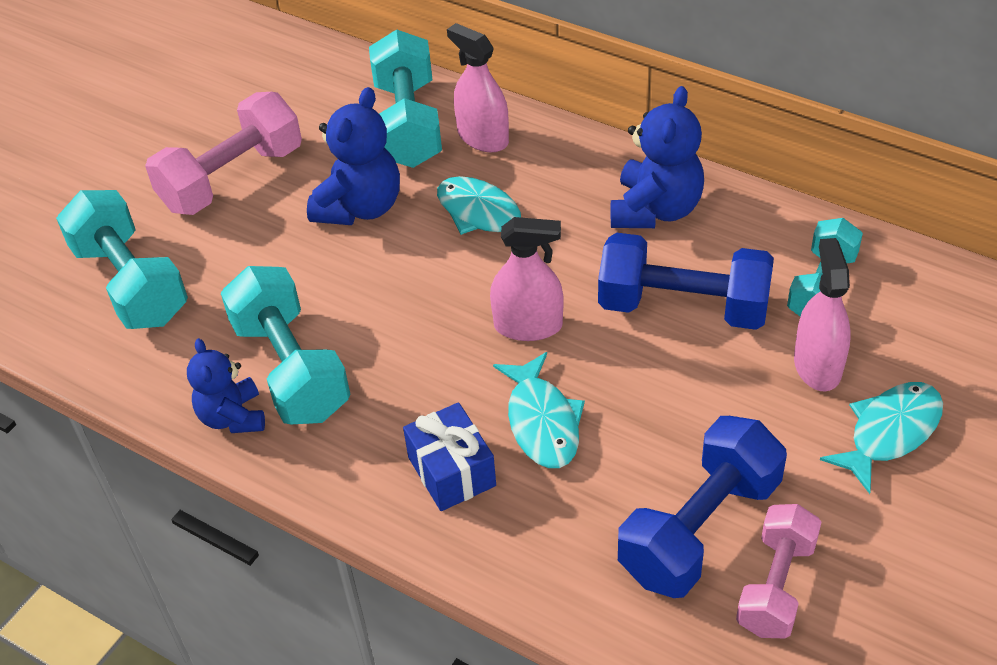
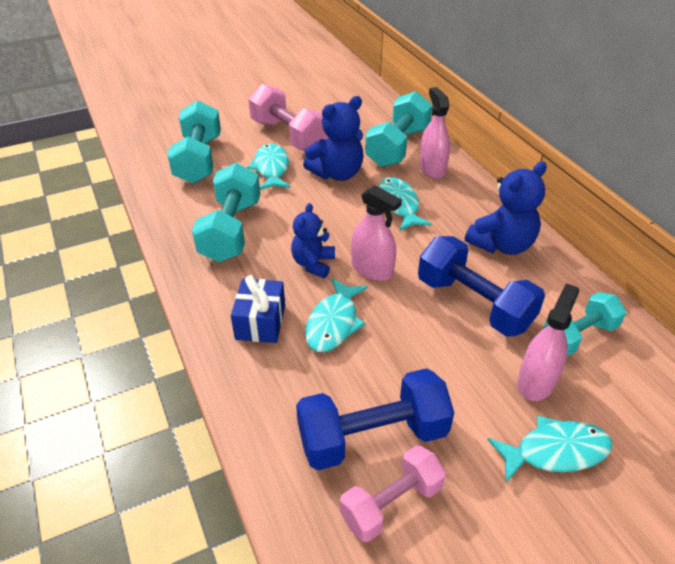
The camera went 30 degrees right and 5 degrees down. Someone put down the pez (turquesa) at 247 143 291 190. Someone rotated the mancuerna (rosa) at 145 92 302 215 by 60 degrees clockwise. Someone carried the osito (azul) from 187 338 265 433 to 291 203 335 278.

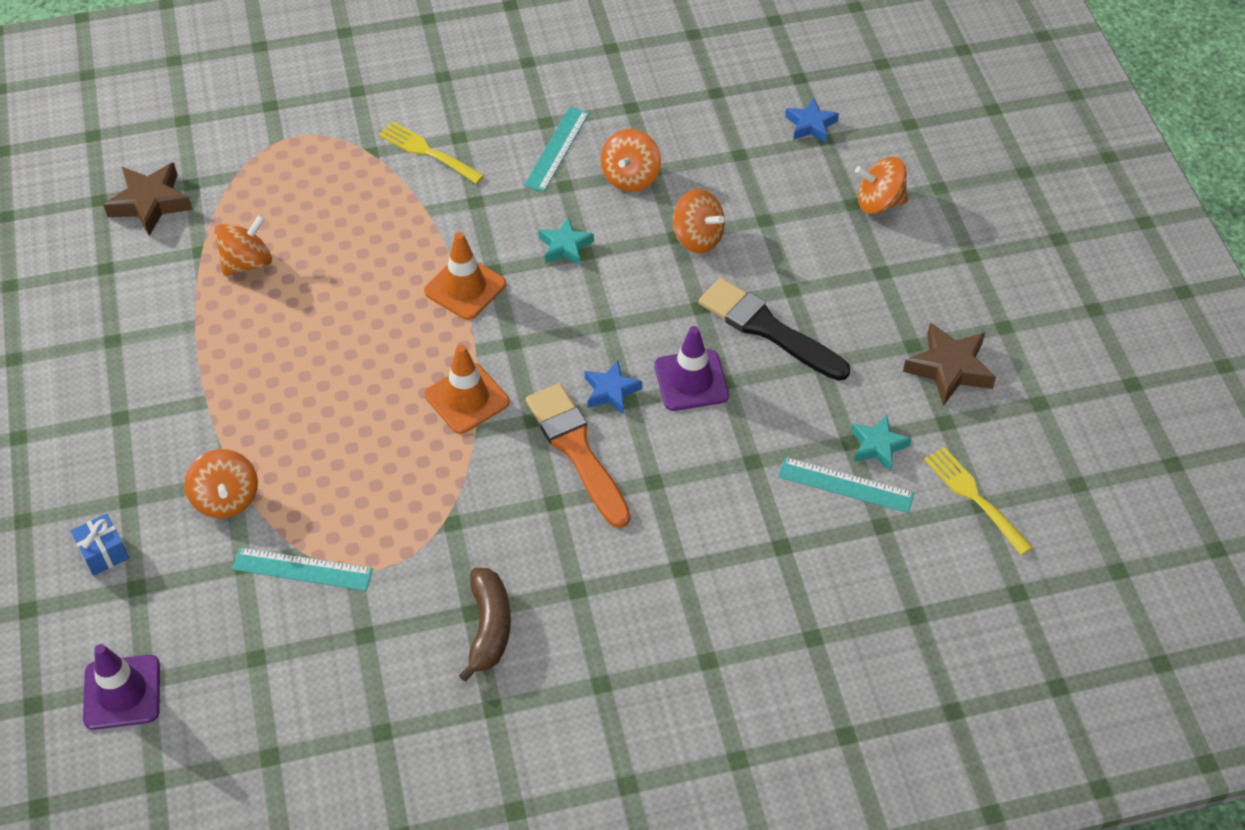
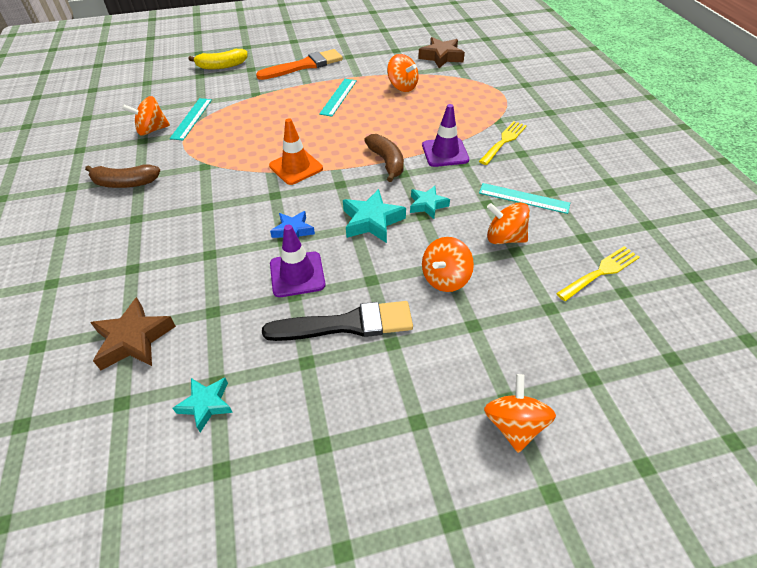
The camera went 90 degrees right and 5 degrees down. Someone carried the estrella (marrón) from 903 322 996 406 to 90 297 176 370. Someone carried the peonza (naranja) from 185 449 258 518 to 122 96 170 136. Someone swapped the regalo (azul) at 71 513 129 576 for the plátano (amarillo) at 188 49 248 69. Someone carried the pincel (naranja) from 526 383 630 528 to 256 49 343 80. Someone rotated the pincel (negro) at 698 278 850 381 by 45 degrees clockwise. Someone carried the regla (turquesa) from 778 457 914 513 to 319 79 357 117. Someone put down the estrella (turquesa) at 343 189 406 243. Someone swapped the cono de tráfico (naranja) at 424 232 506 320 for the plátano (marrón) at 364 134 404 182. Someone carried the cono de tráfico (morado) from 83 644 160 730 to 422 104 469 167. Someone carried the tenedor (amarillo) from 924 447 1033 555 to 556 246 640 301. Someone took away the estrella (azul) at 785 97 839 143.

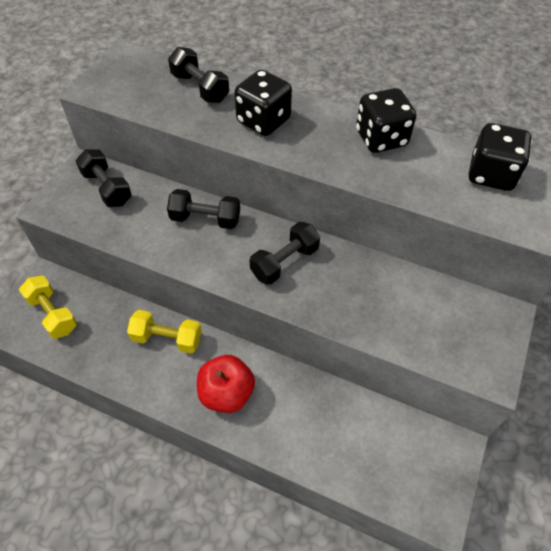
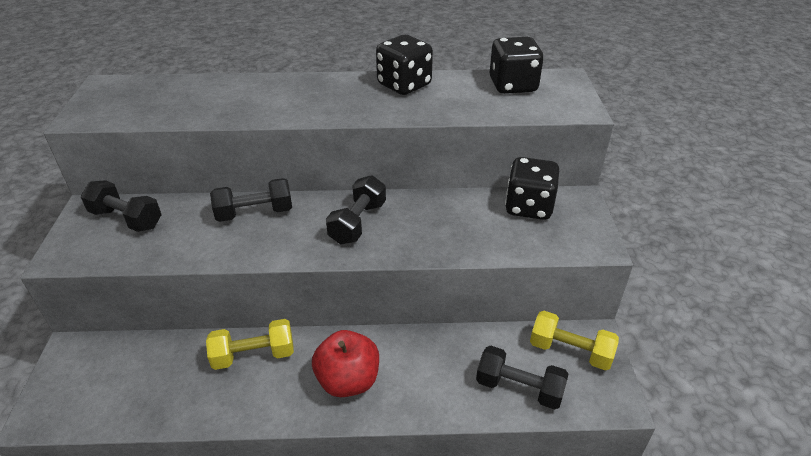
The camera went 25 degrees left and 15 degrees down. Someone carried the mancuerna (negro) from 168 47 229 103 to 476 346 568 410. Someone carried the dado (negro) from 235 70 292 136 to 505 157 559 220. Someone carried the mancuerna (amarillo) from 19 275 77 339 to 530 311 619 370.

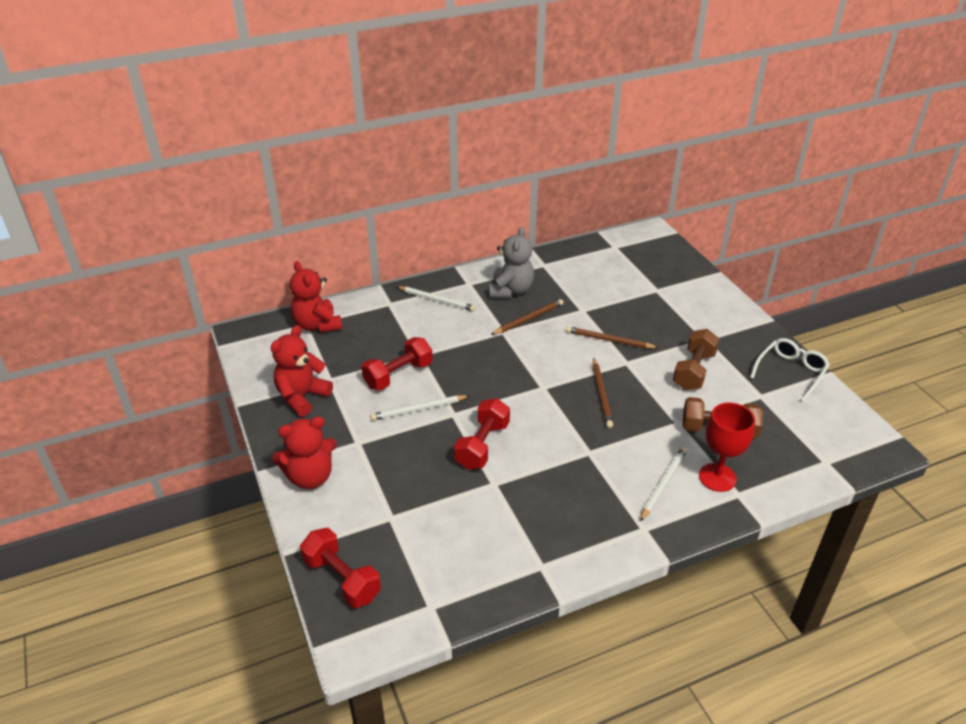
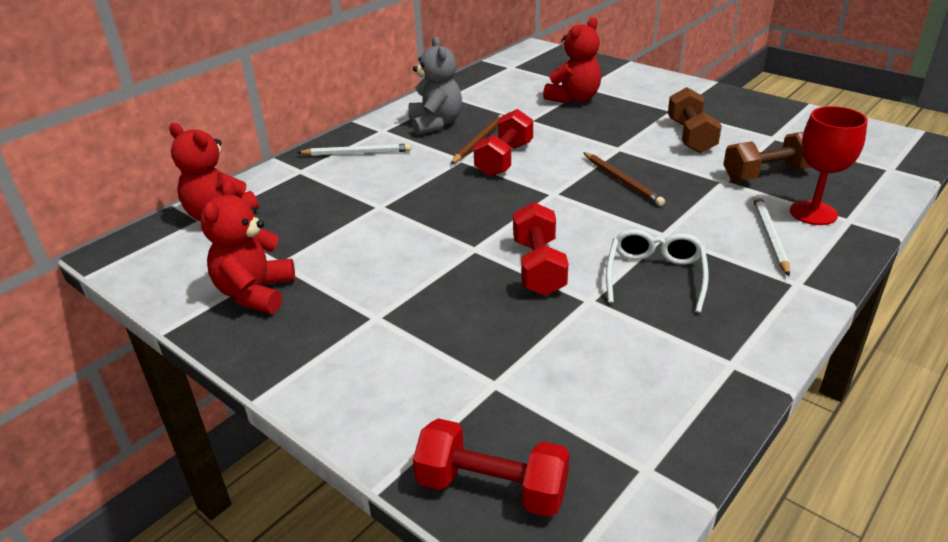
The camera went 25 degrees left and 5 degrees down. Someone carried the mancuerna (rojo) from 361 337 433 391 to 473 109 533 177. Someone carried the osito (rojo) from 272 416 337 489 to 543 17 602 104. Someone carried the gafas (blanco) from 750 338 830 402 to 606 229 709 313. Someone took away the lápiz (blanco) at 370 395 469 420. Someone took away the lápiz (marrón) at 566 326 658 349.

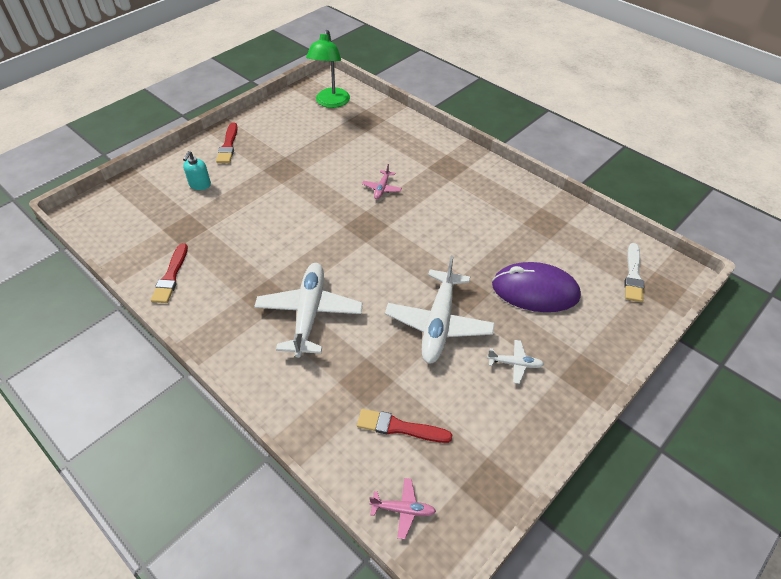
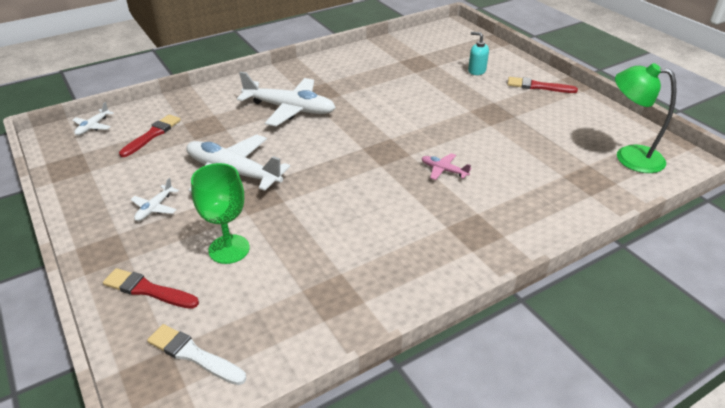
The camera went 105 degrees right and 10 degrees down. Someone repainted the avión (rosa) at 369 478 436 539, which became the avión (blanco) at 72 102 114 135. Someone carried the pincel (rojo) from 151 243 188 303 to 103 268 199 309. Someone swapped the ratón (morado) at 492 262 581 312 for the copa (verde) at 191 163 250 264.

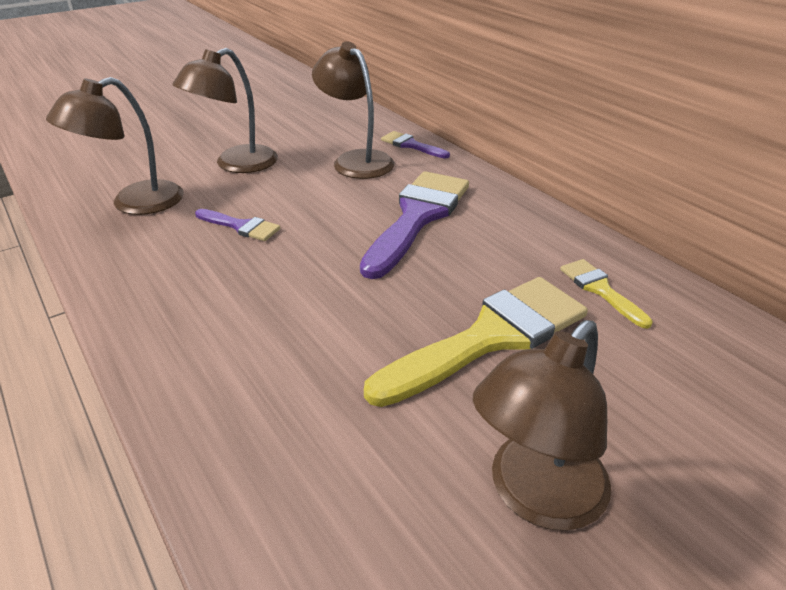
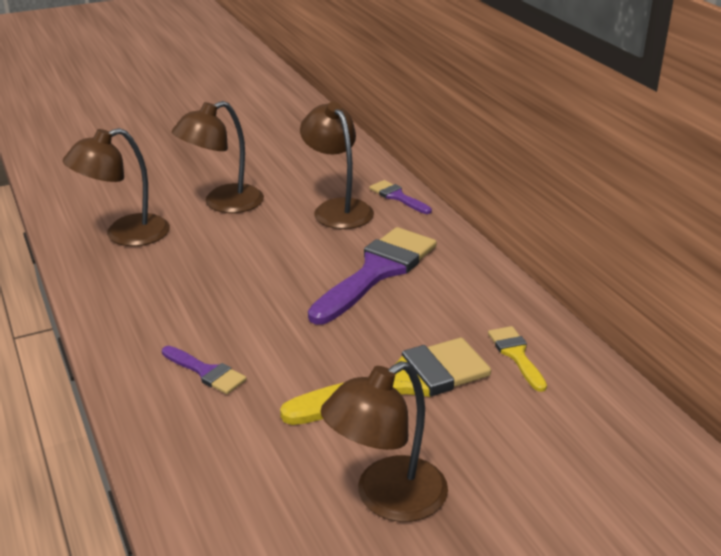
The camera went 10 degrees right and 5 degrees down. Someone carried the pincel (morado) from 195 209 280 241 to 162 346 247 394.

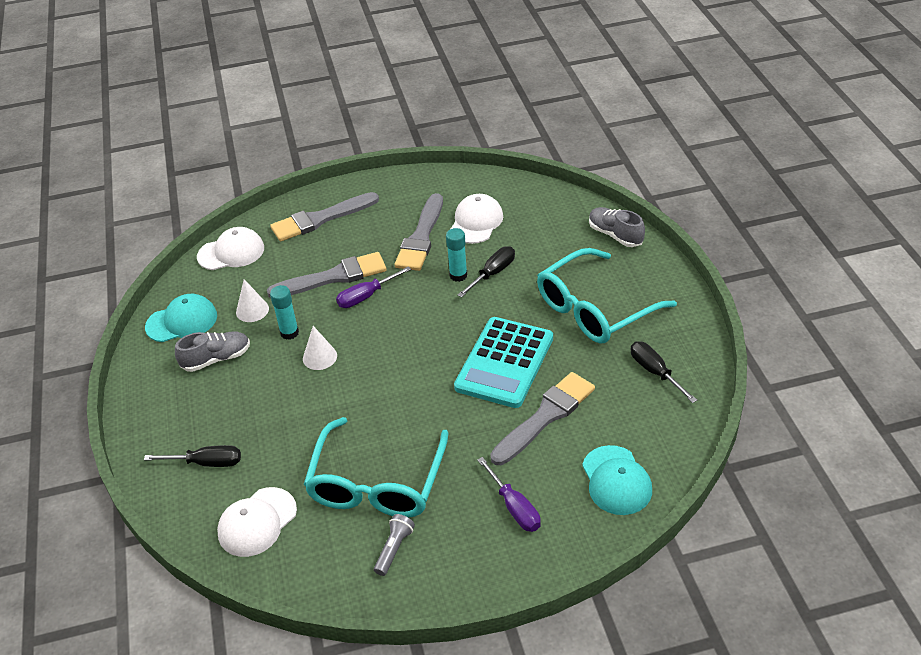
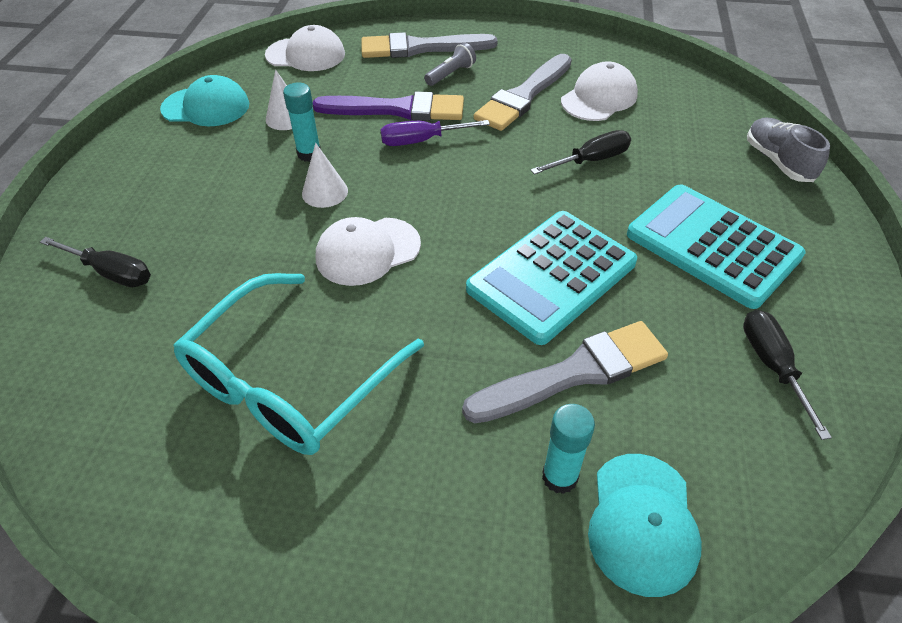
The camera went 20 degrees right and 5 degrees up. Someone repainted the pincel (gris) at 267 252 387 298, which became the pincel (morado) at 313 92 464 121. Someone carried the gorra (blanco) from 217 487 297 557 to 316 217 421 286. Someone carried the lámpara de mano (gris) from 374 514 415 576 to 424 43 476 86. Someone carried the barra de pegamento (turquesa) from 446 228 467 282 to 542 404 595 494. Someone swapped the gafas (turquesa) at 537 248 677 344 for the calculadora (turquesa) at 627 184 806 309. Someone took away the zapato (gris) at 175 331 250 372. Someone took away the destornillador (morado) at 477 457 541 532.

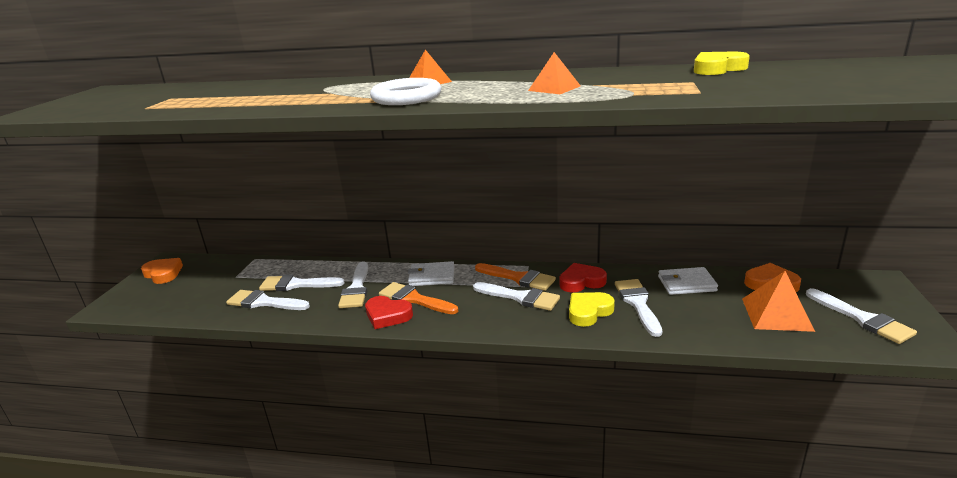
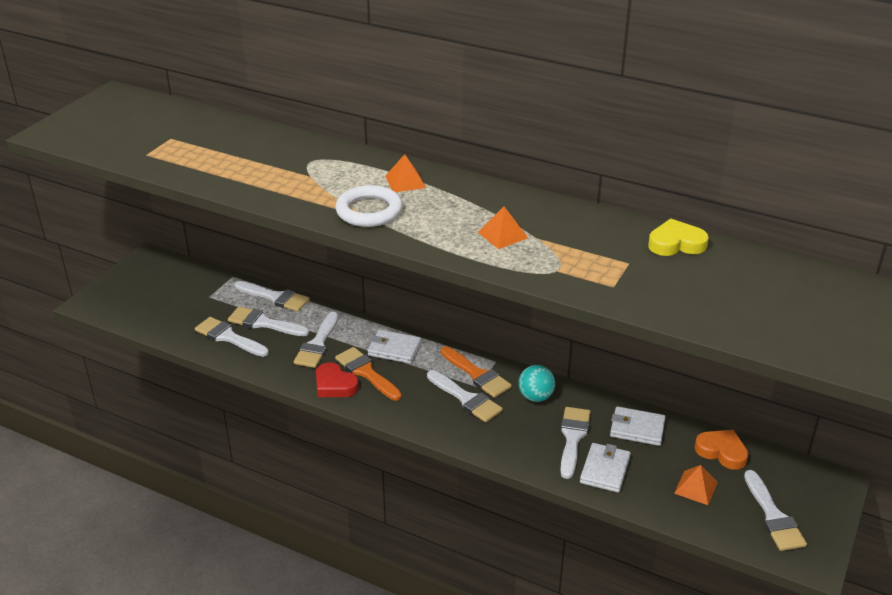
The camera went 15 degrees right and 10 degrees up. Someone put down the pincel (blanco) at 234 281 310 312. Someone swapped the corazón (rojo) at 560 263 607 293 for the pelota (turquesa) at 518 365 555 402. Someone put down the cartera (blanco) at 580 443 631 493. Someone scaled the pirámide (naranja) at 742 271 815 332 by 0.63. Someone took away the corazón (naranja) at 141 258 183 284. Someone took away the corazón (amarillo) at 569 292 615 327.

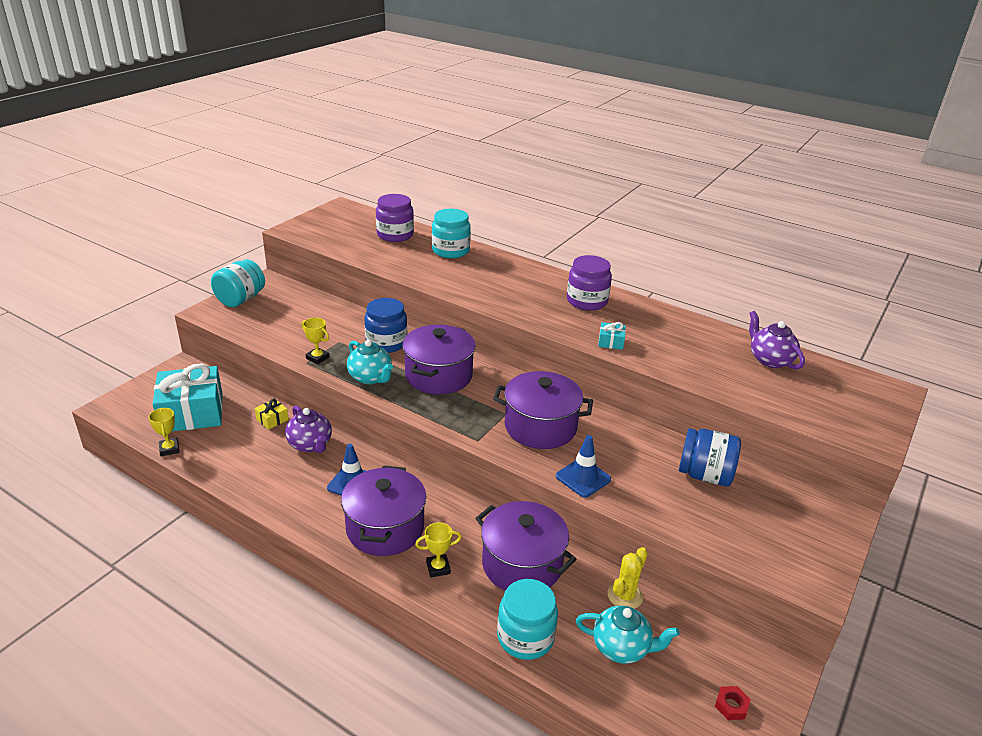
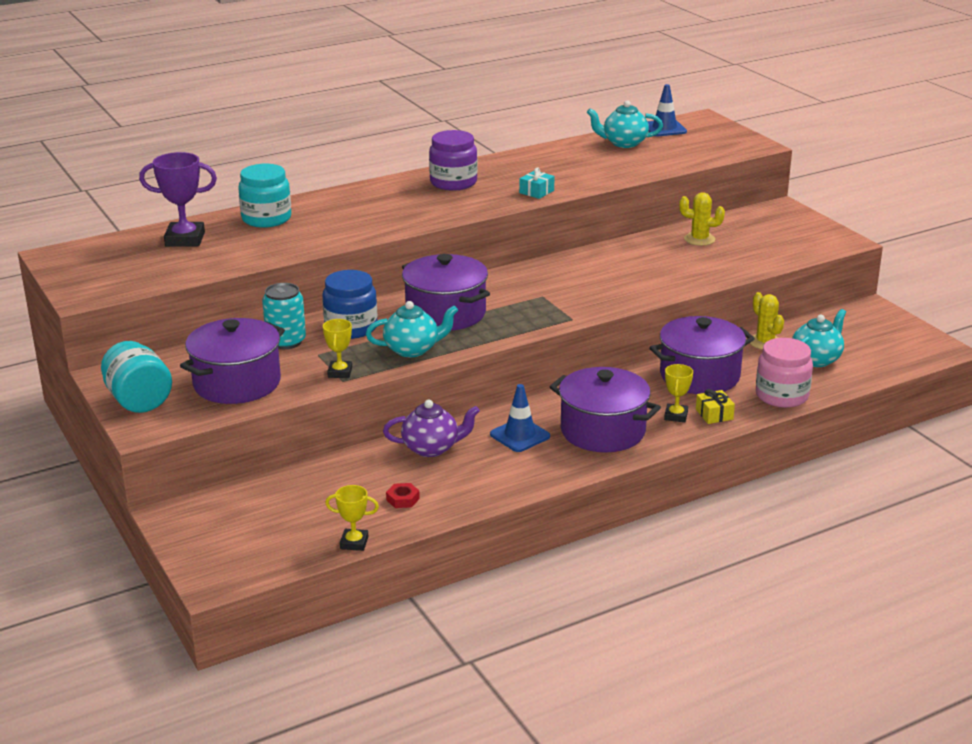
The camera went 60 degrees left and 5 degrees down. Someone swapped the tarro (morado) at 376 194 414 242 for the trofeo (morado) at 139 152 217 247. Someone carried the olla (morado) from 493 371 593 449 to 180 318 285 404. Someone put down the lata (turquesa) at 262 283 306 349. Someone rotated the trofeo (amarillo) at 301 318 329 364 by 60 degrees counterclockwise. Someone carried the tuerca (rojo) from 715 686 751 720 to 386 483 420 508. Someone repainted the tetera (morado) at 749 311 805 370, which became the tetera (turquesa) at 587 100 663 148. Someone carried the cono de tráfico (azul) from 556 435 611 498 to 647 84 687 136. Someone swapped the tarro (azul) at 679 428 741 486 for the cactus (amarillo) at 679 192 725 246. Someone carried the regalo (amarillo) from 255 399 289 430 to 696 389 735 424. Someone repainted the tarro (turquesa) at 497 579 558 660, which became the tarro (rosa) at 756 338 813 408. Someone took away the regalo (turquesa) at 153 364 223 431.

